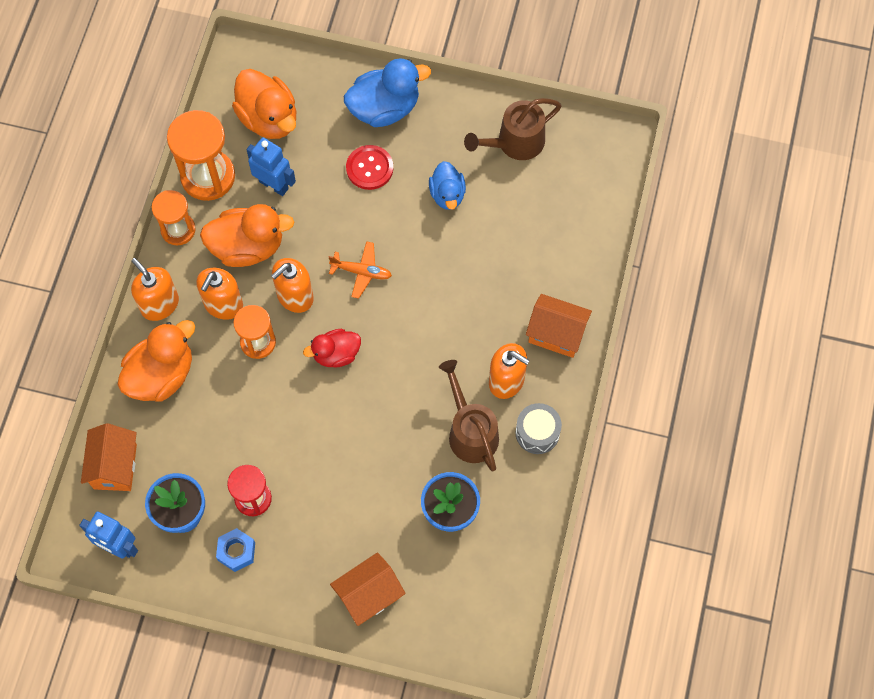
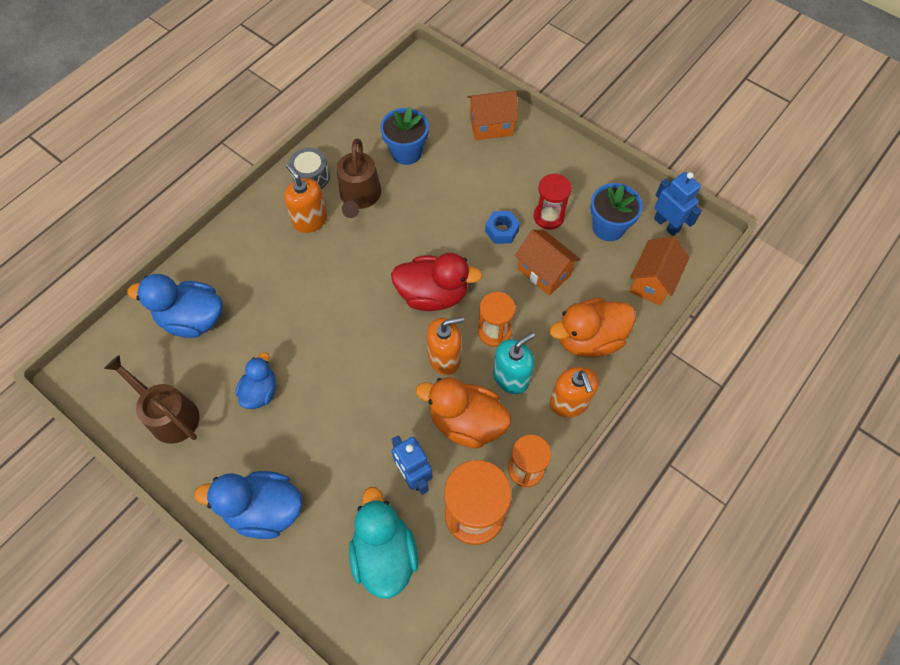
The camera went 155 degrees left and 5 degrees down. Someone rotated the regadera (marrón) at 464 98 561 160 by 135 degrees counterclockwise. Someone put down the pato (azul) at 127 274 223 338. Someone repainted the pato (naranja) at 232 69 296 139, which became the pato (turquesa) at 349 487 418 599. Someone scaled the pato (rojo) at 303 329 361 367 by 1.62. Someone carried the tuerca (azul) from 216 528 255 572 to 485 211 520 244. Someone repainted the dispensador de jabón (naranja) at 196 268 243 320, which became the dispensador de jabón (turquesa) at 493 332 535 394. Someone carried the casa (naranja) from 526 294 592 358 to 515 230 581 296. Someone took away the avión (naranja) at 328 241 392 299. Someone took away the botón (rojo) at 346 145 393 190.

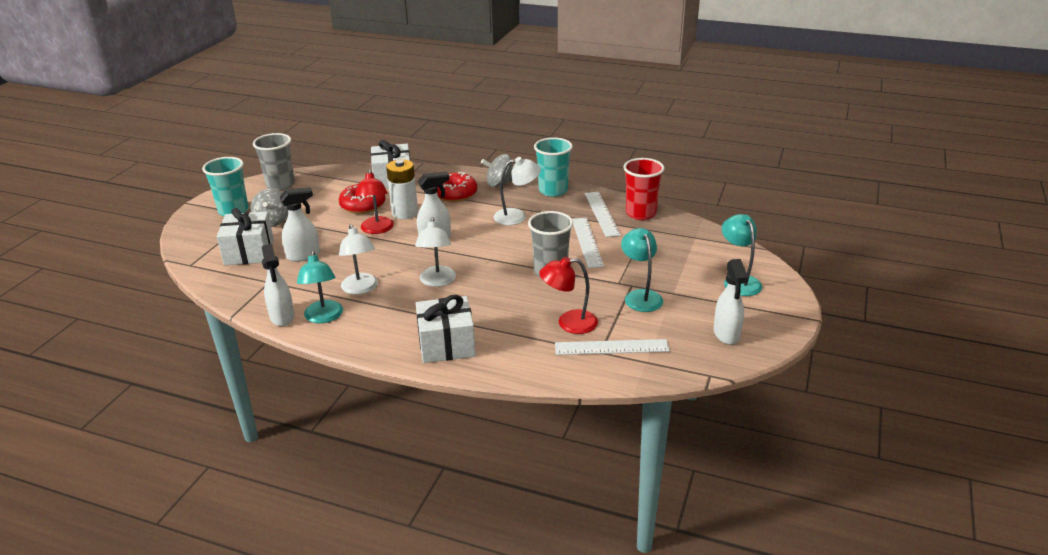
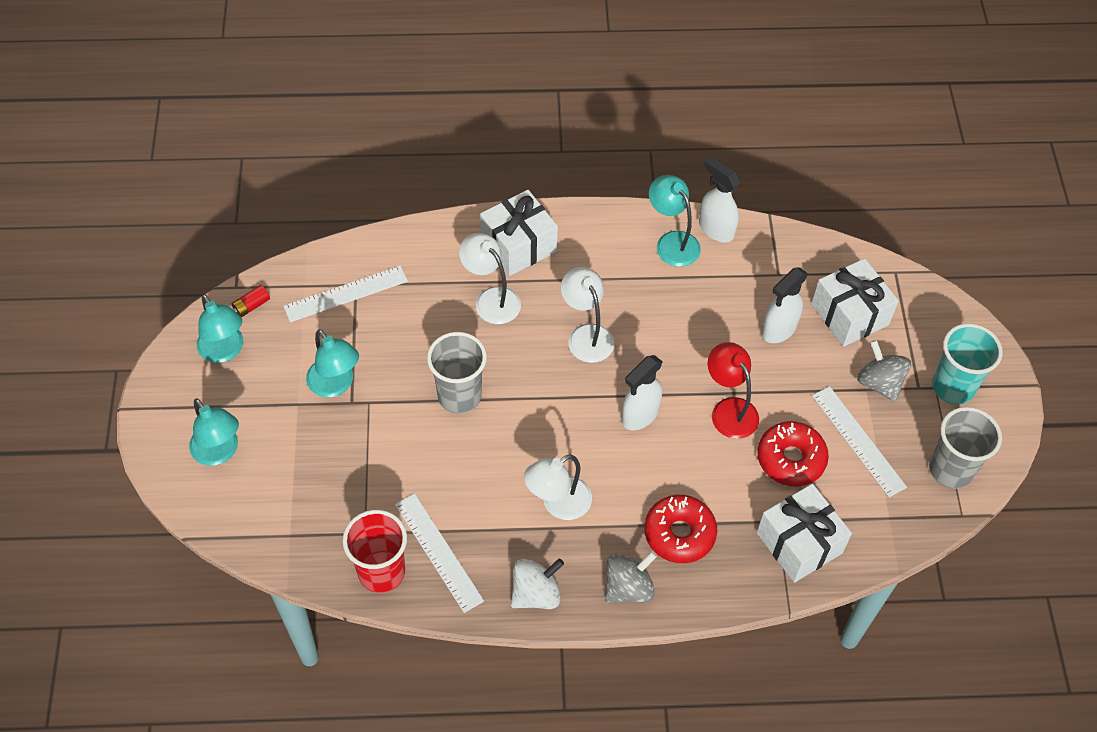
The camera went 155 degrees right and 25 degrees up. Someone swapped the pulverizador (blanco) at 714 259 748 345 for the lámpara (turquesa) at 197 294 243 363. Someone put down the pila (rojo) at 232 285 270 317. Someone carried the lámpara (blanco) from 339 224 378 294 to 459 233 521 324. Someone swapped the vaso (turquesa) at 534 137 573 197 for the peonza (blanco) at 511 559 564 609. Someone carried the regla (blanco) from 572 218 604 268 to 812 386 907 497. Someone took away the pila (blanco) at 386 159 418 219. Someone took away the lámpara (rojo) at 539 257 598 334.

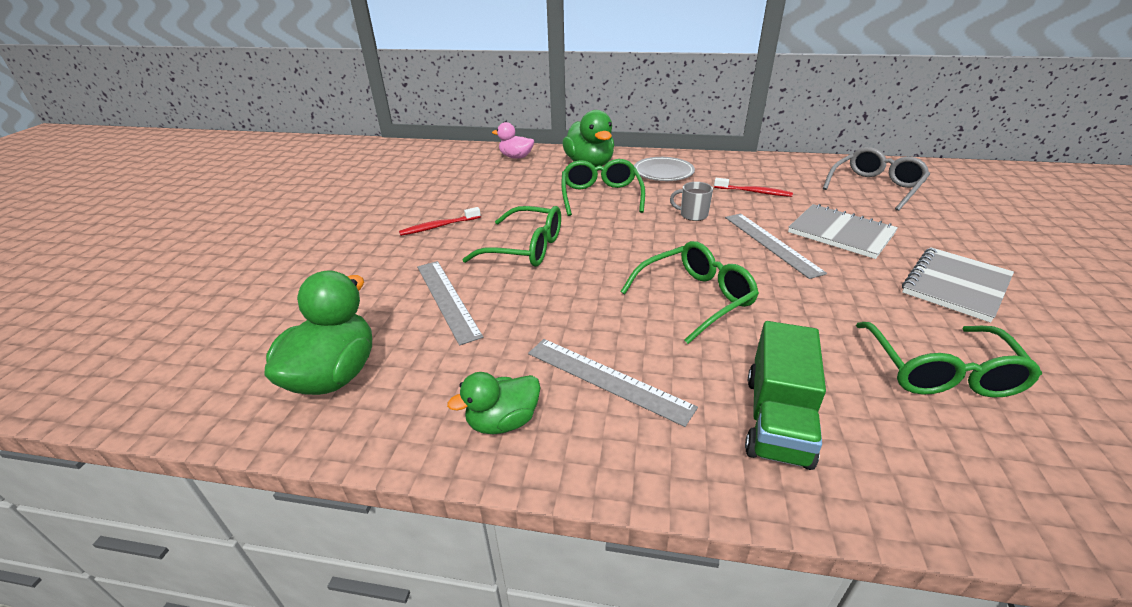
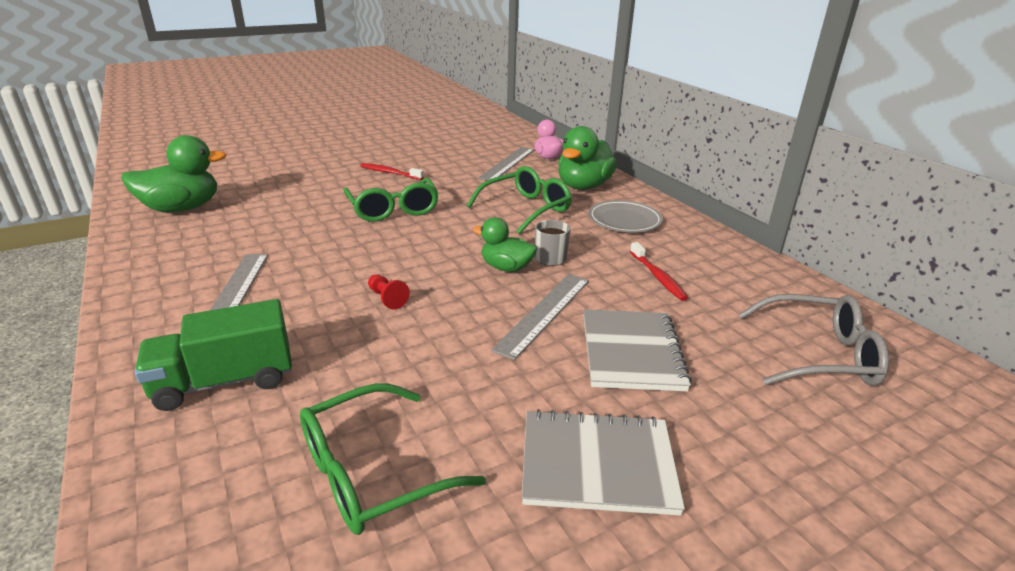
The camera went 50 degrees right and 5 degrees down. Someone swapped the gafas (verde) at 620 241 759 344 for the peón (rojo) at 368 274 410 309. Someone carried the pato (verde) from 447 372 540 434 to 473 217 537 272. Someone carried the regla (gris) from 417 261 483 345 to 478 147 534 181.

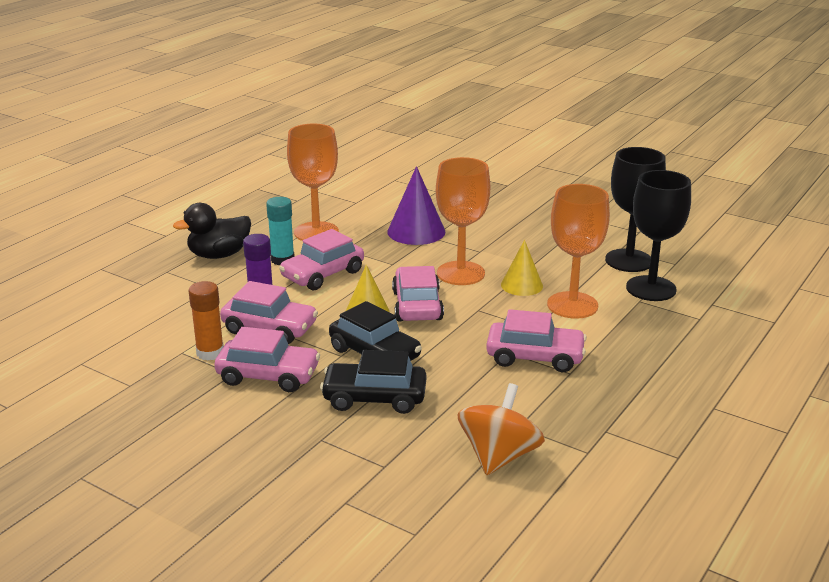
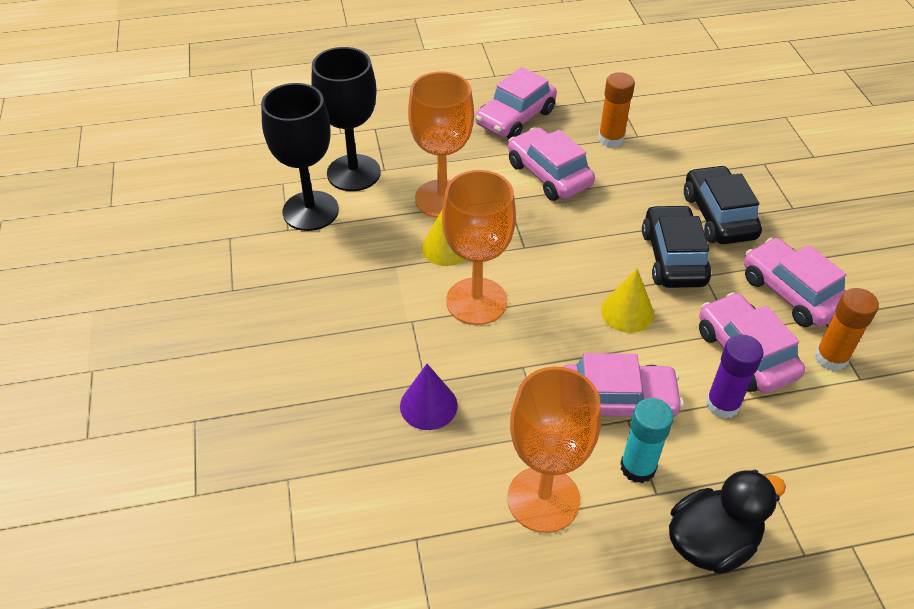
The camera went 135 degrees left and 20 degrees up. Someone scaled the cono (morado) at 387 166 446 245 by 0.66. Someone carried the coche (rosa) from 392 266 444 321 to 475 67 557 139. Someone put down the barra de pegamento (naranja) at 598 72 635 148. Someone rotated the pato (negro) at 173 203 251 259 by 45 degrees counterclockwise. Someone rotated the coche (negro) at 320 350 426 414 by 150 degrees counterclockwise. Someone took away the peonza (naranja) at 457 383 545 475.

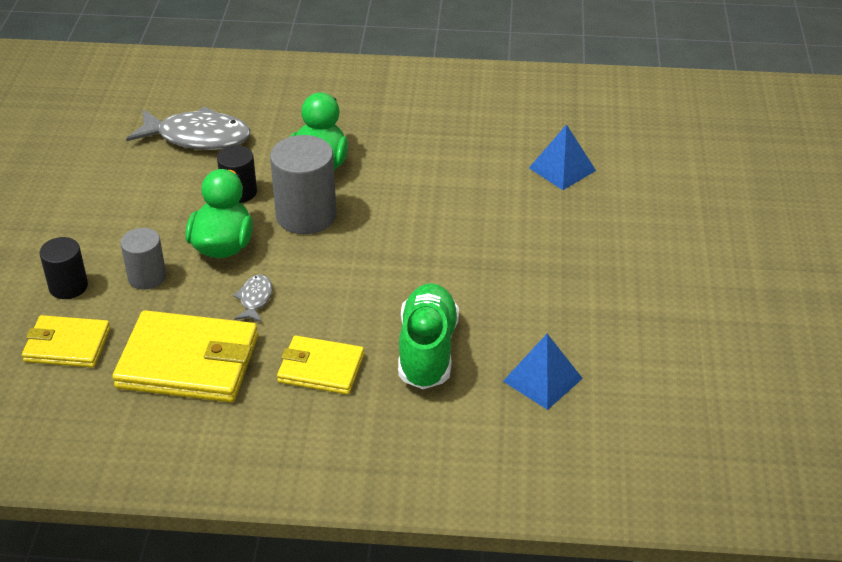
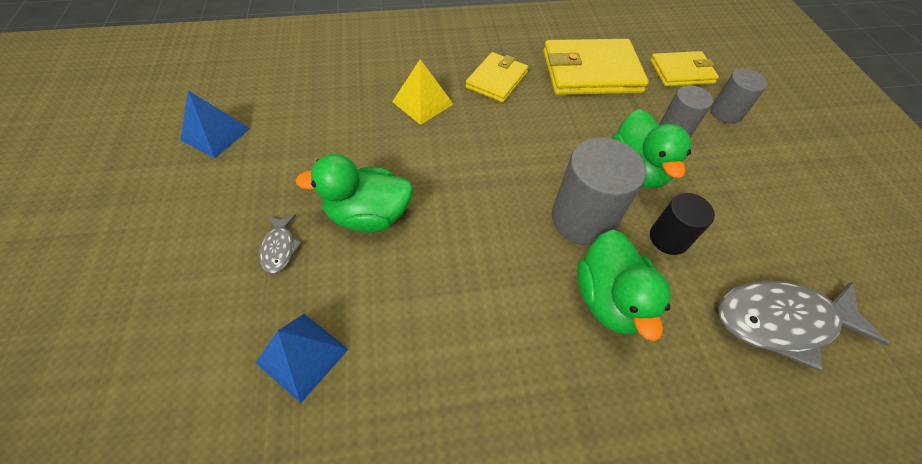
The camera went 165 degrees right and 15 degrees up. Someone carried the pirámide (azul) from 503 334 583 410 to 180 90 250 158. Someone carried the pez (gris) from 233 274 272 322 to 259 214 302 274. Someone put down the pato (verde) at 296 154 413 232. Someone swapped the zapato (verde) at 398 283 459 389 for the pirámide (amarillo) at 392 59 453 125. Someone rotated the cartera (amarillo) at 277 335 364 395 by 60 degrees counterclockwise. Someone repainted the cilindro (negro) at 40 237 88 299, which became the cilindro (gris) at 710 69 768 124.

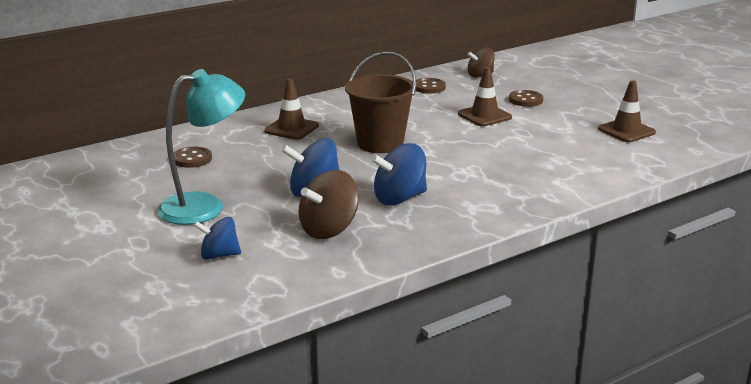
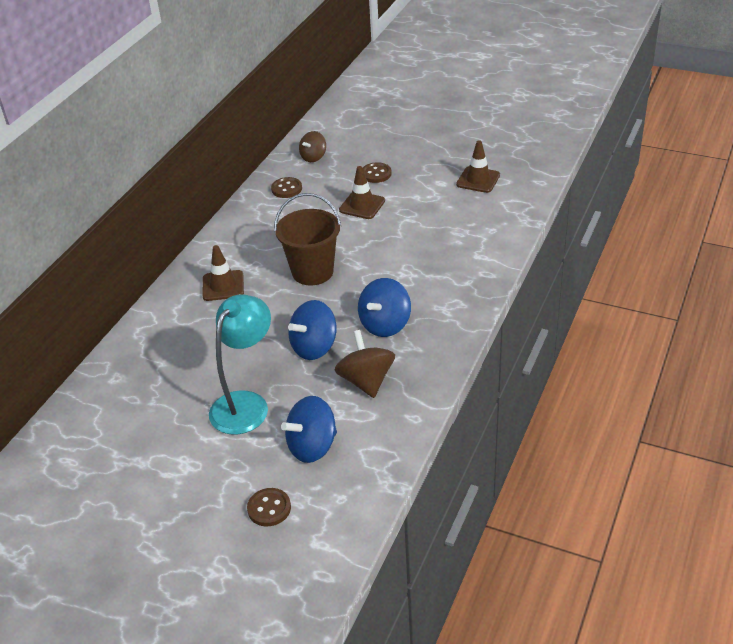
The camera went 30 degrees left and 15 degrees up. Someone carried the botón (marrón) from 174 147 212 168 to 247 488 291 526. Someone scaled the peonza (azul) at 194 217 241 260 by 1.52. Someone rotated the peonza (marrón) at 298 170 359 239 by 150 degrees clockwise.

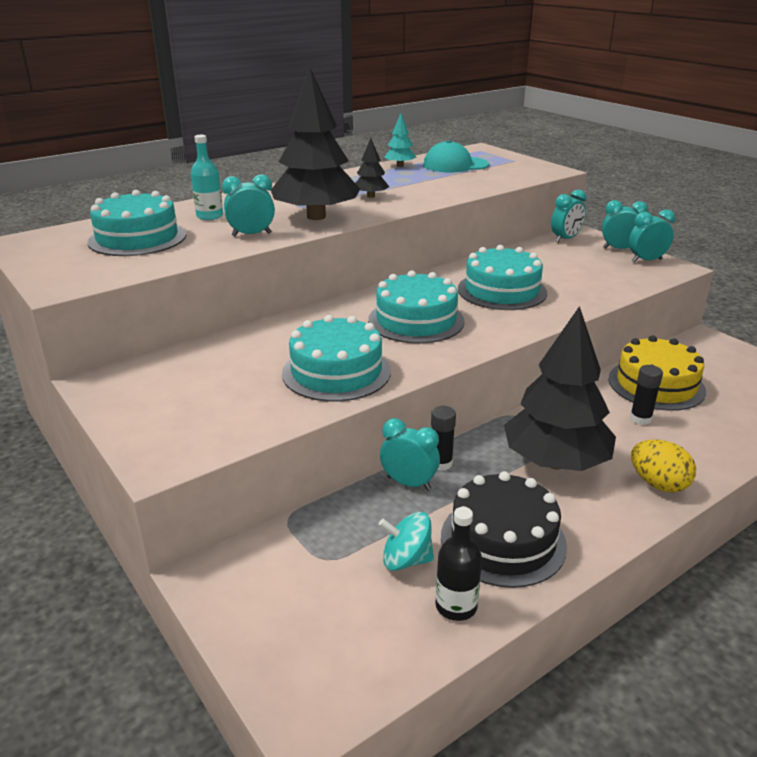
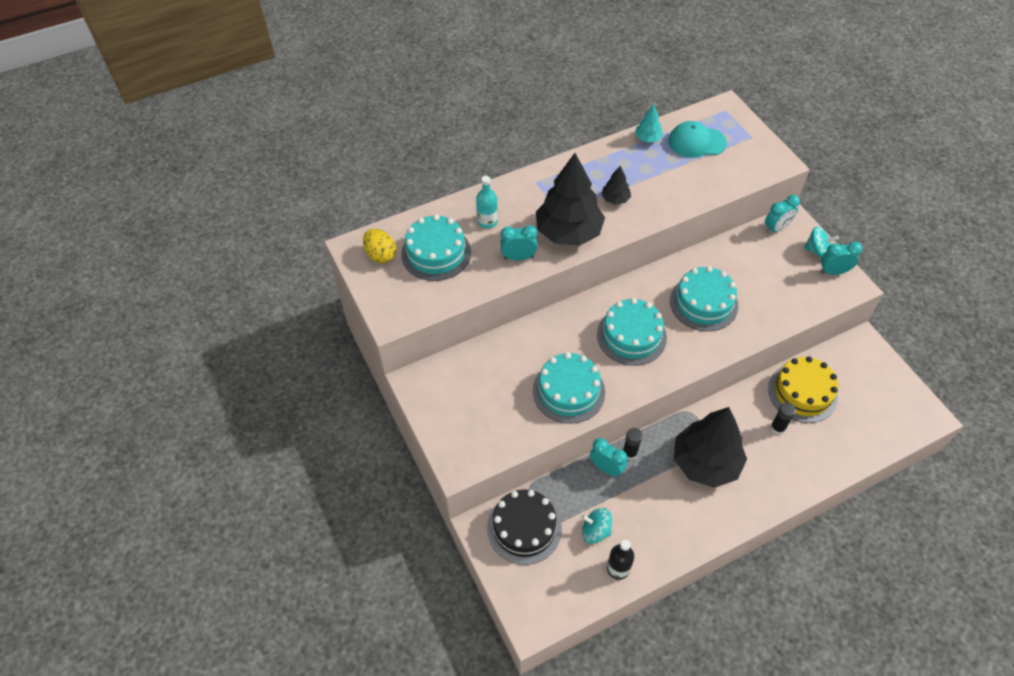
The camera went 10 degrees right and 25 degrees up. Someone carried the huevo (amarillo) from 631 440 696 492 to 363 229 396 263. Someone carried the tarta (negro) from 441 471 567 588 to 487 489 562 565. Someone swapped the despertador (turquesa) at 602 200 648 249 for the peonza (turquesa) at 804 226 839 257.

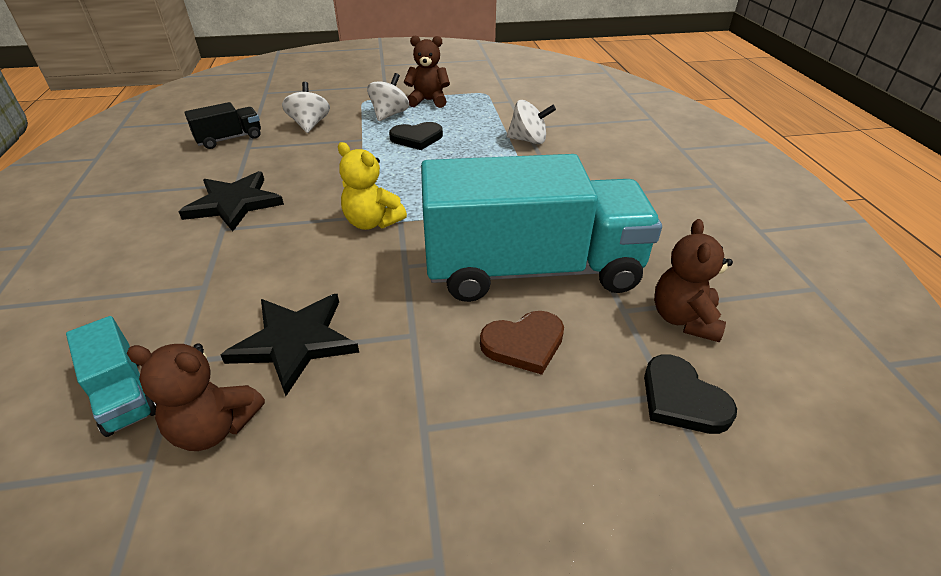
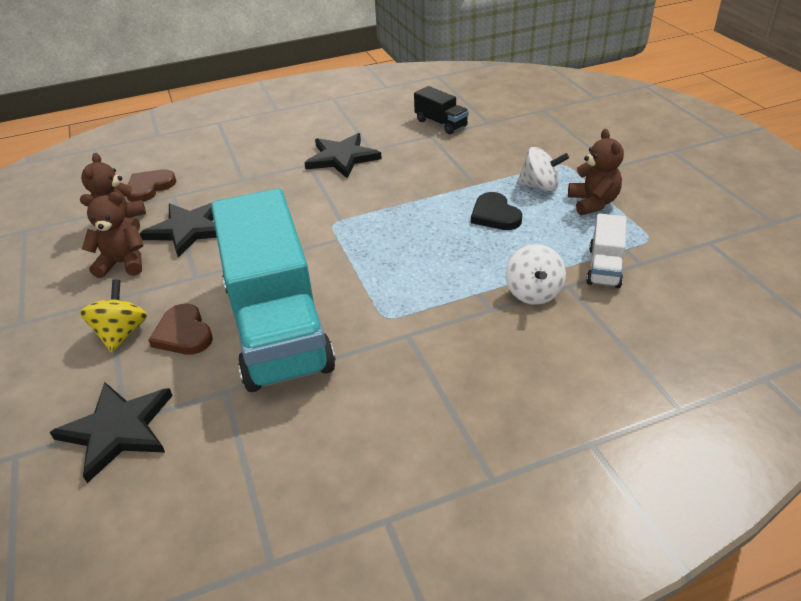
The camera went 80 degrees right and 0 degrees up. Someone swapped the corazón (negro) at 644 355 737 434 for the estrella (negro) at 50 382 173 483. Someone carried the osito (marrón) from 654 219 733 342 to 80 192 144 278. Someone put down the peonza (amarillo) at 80 280 147 353. Someone swapped the camión (turquesa) at 66 316 157 437 for the corazón (marrón) at 127 169 176 202. Someone put down the camión (blanco) at 586 214 626 288. Someone took away the peonza (blanco) at 282 82 330 133. Someone took away the osito (amarillo) at 338 142 407 230.

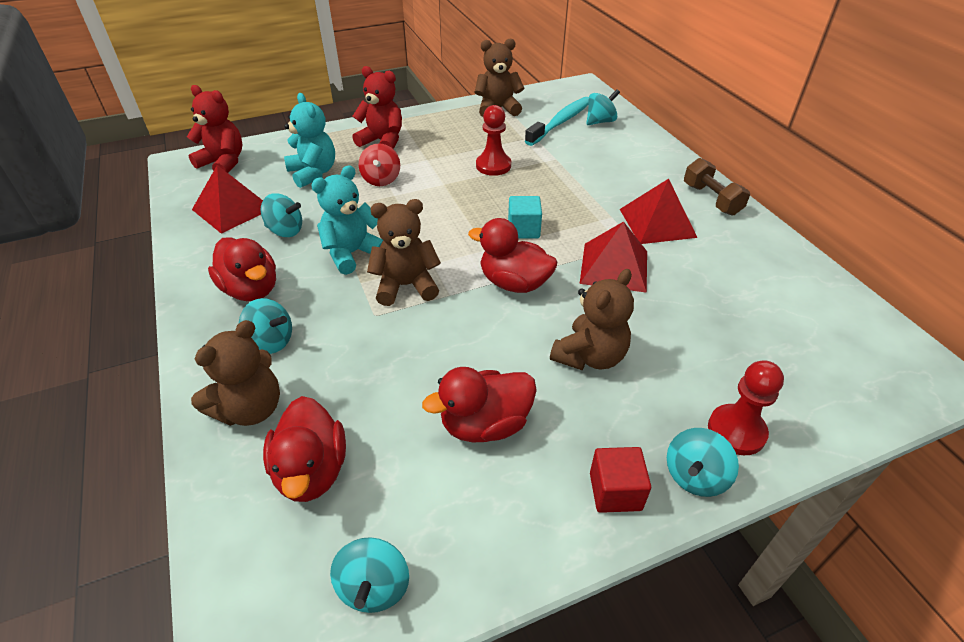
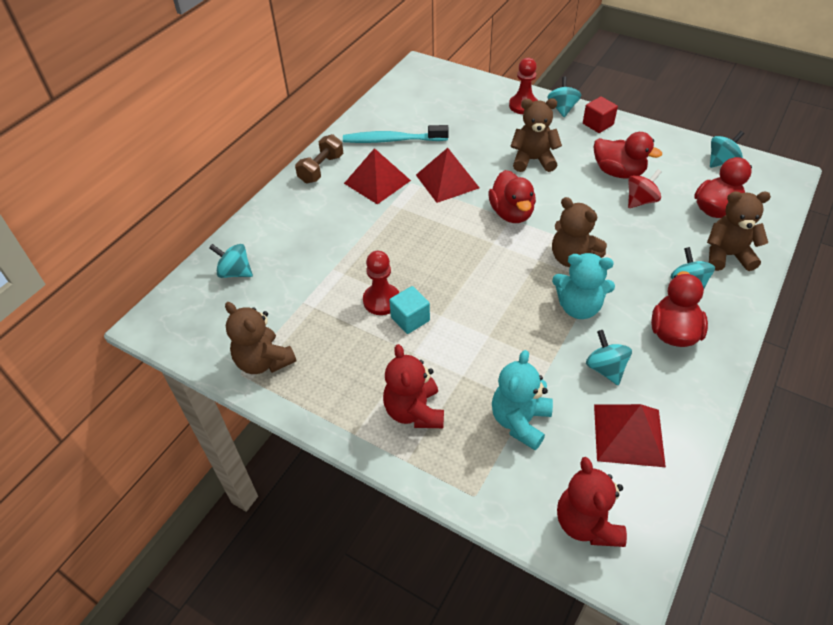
The camera went 125 degrees left and 5 degrees up. Someone carried the cepillo de dientes (turquesa) from 525 97 589 146 to 343 125 449 143. Someone carried the cubo (turquesa) from 508 196 542 238 to 389 286 430 334. Someone rotated the peonza (turquesa) at 667 428 739 497 by 90 degrees counterclockwise. Someone carried the peonza (rojo) from 358 143 400 186 to 628 169 662 208.

